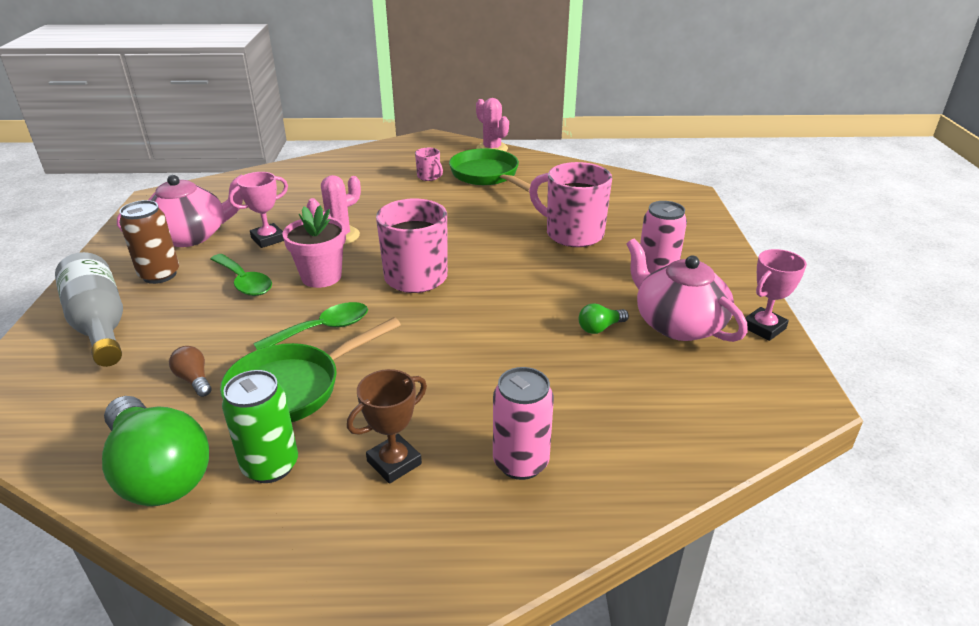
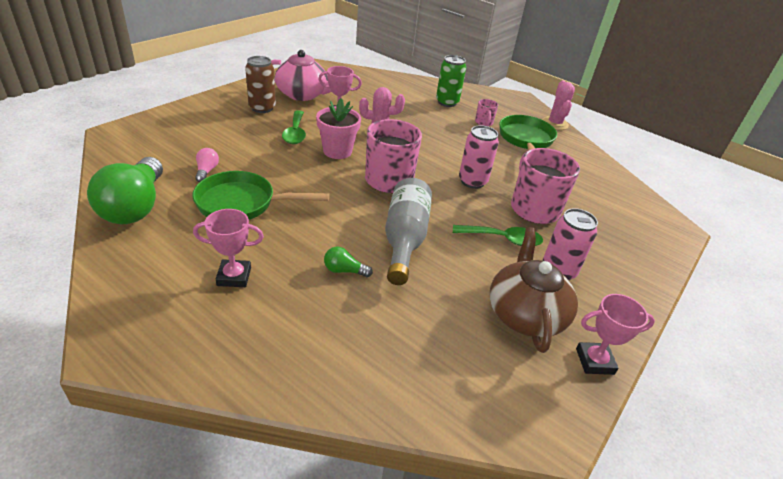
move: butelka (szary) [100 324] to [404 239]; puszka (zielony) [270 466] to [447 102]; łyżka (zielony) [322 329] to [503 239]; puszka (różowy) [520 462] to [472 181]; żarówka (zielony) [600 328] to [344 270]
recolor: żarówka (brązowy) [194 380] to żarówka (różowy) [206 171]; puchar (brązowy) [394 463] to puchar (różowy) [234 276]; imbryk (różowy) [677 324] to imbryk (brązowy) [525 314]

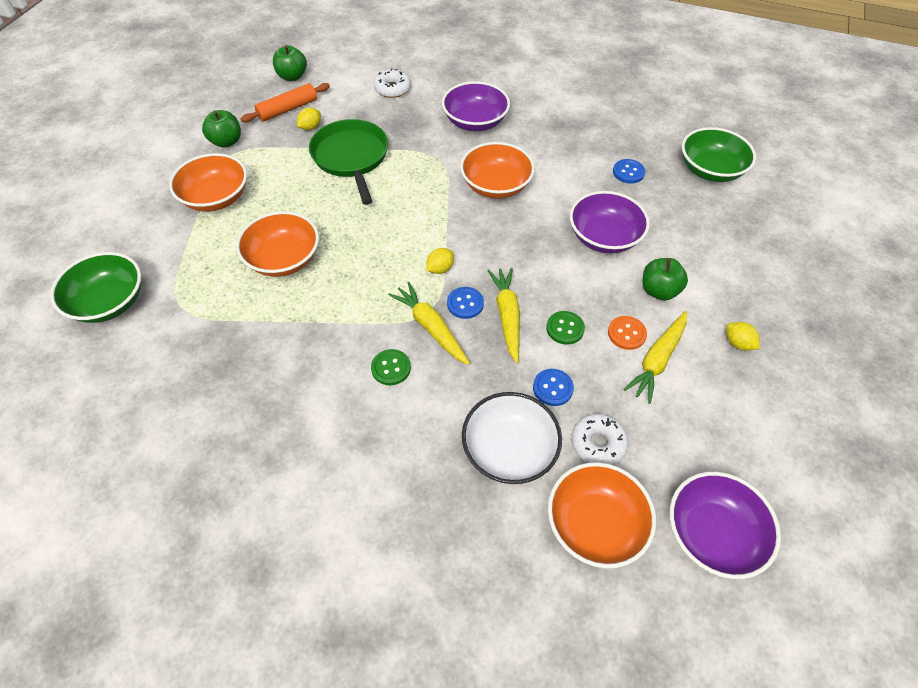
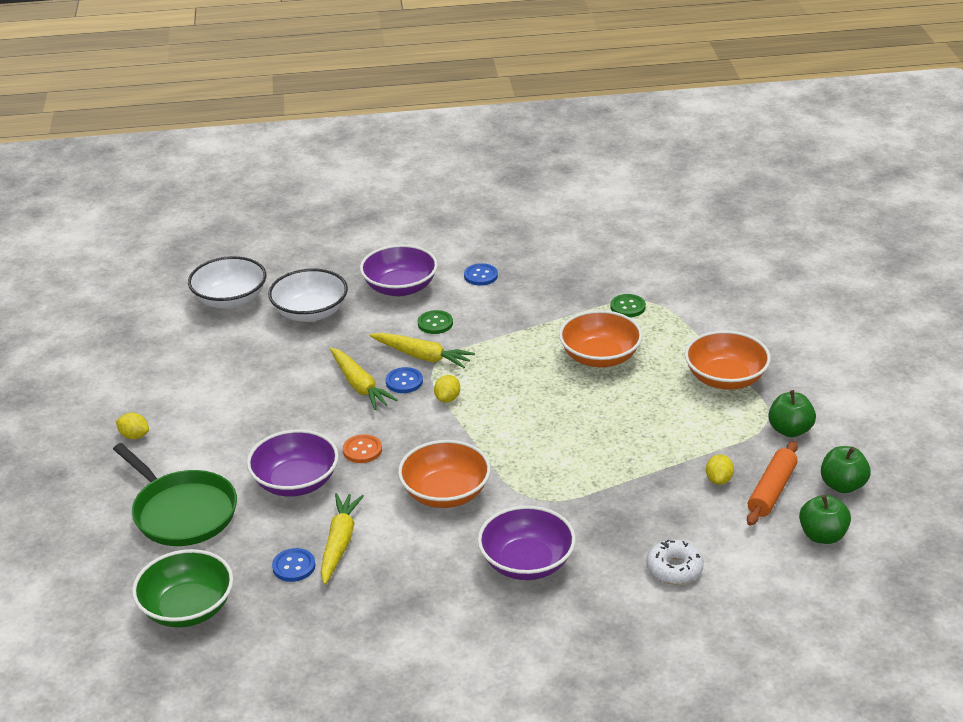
delete: miska (zielony) [109 302]; donut (biały) [597 444]
move: patelnia (zielony) [351 157] to [182 512]; guzik (niebieski) [552 388] to [481 276]; guzik (zielony) [565 328] to [627 307]; guzik (pomarańczowy) [626 333] to [362 450]; marchewka (żółty) [657 360] to [339 543]; jabłko (zielony) [659 290] to [842 485]; miska (fioletowy) [712 533] to [400 287]
recolor: miska (pomarańczowy) [595 524] to miska (biały) [230 299]

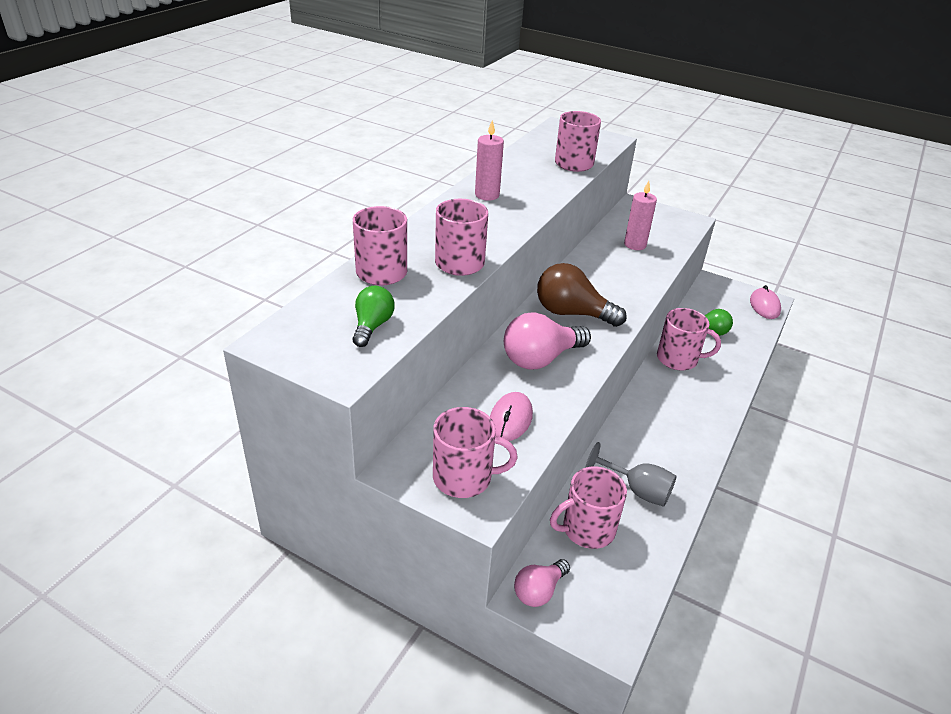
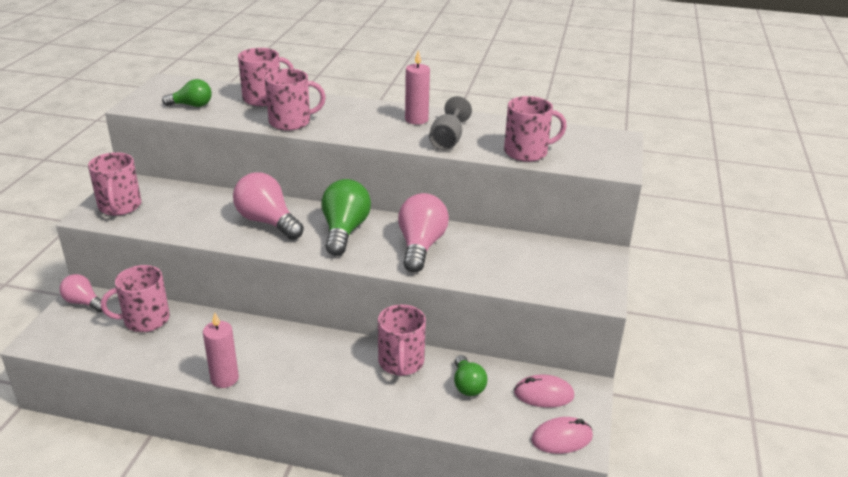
insert: żarówka (różowy) [420 246]
move: myszka (różowy) [510 419] to [543 394]; kielich (szary) [637 490] to [448 140]; świeca (różowy) [635 245] to [224 379]
recolor: żarówka (brązowy) [572 313] to żarówka (zielony) [344 231]
rotate: kubek (różowy) [587 529] = [145 319] 75 degrees counterclockwise

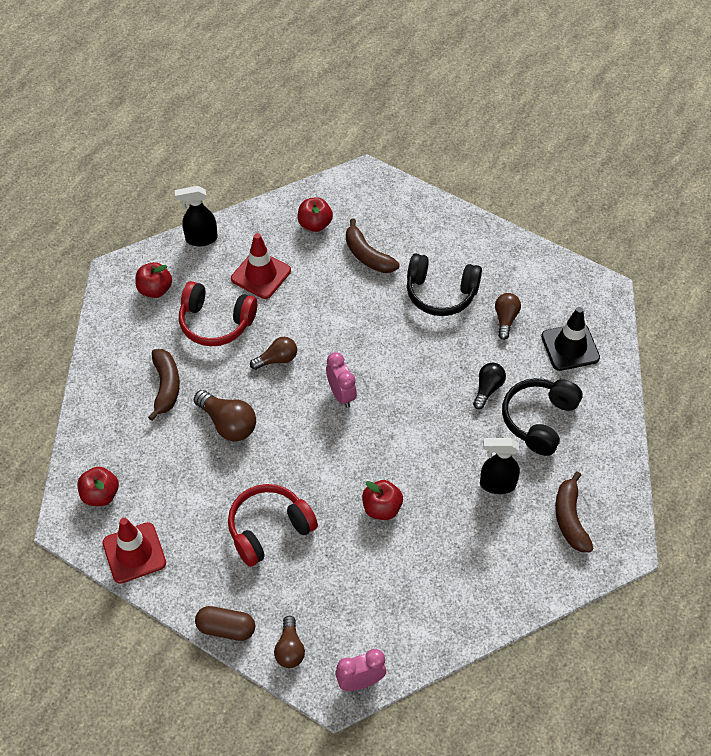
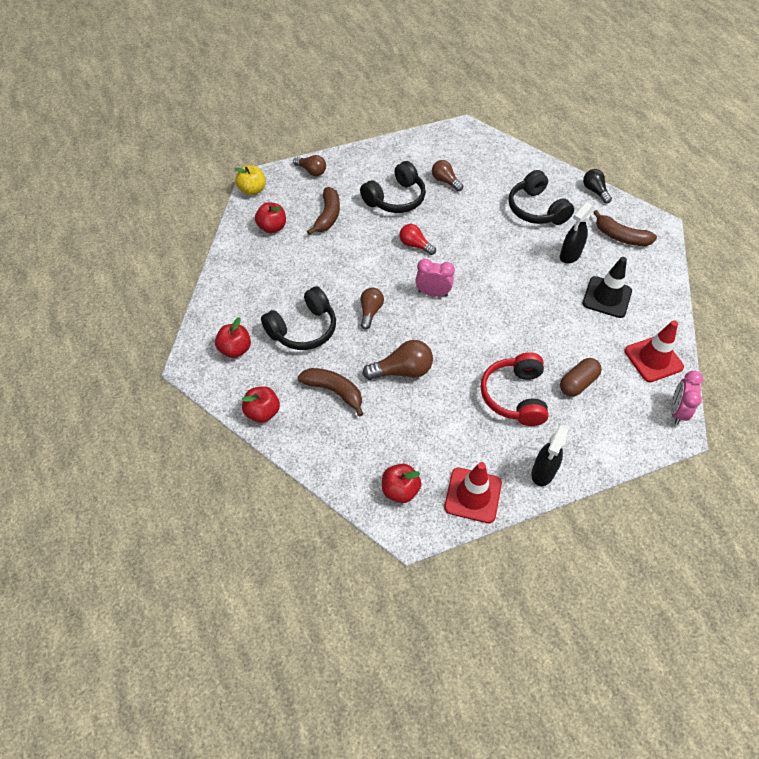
insert: jabłko (żółty) [252 190]; żarówka (czerwony) [415 245]
move: spryskiwacz (czarny) [201 239] to [543 472]; kapsułka (brązowy) [226 628] to [578 383]; pachołek (czerwony) [261 275] to [653 359]; żarówka (brązowy) [290 649] to [311 171]; jabłko (czerwony) [382 508] to [262 412]; żarówka (czarny) [488 389] to [594 191]; pachołek (czarny) [570 347] to [607 297]
recolor: słuchawki (czerwony) [216 322] to słuchawki (czarny) [303 329]
rotate: banan (brązowy) [367 255] = [328 216] 75 degrees counterclockwise

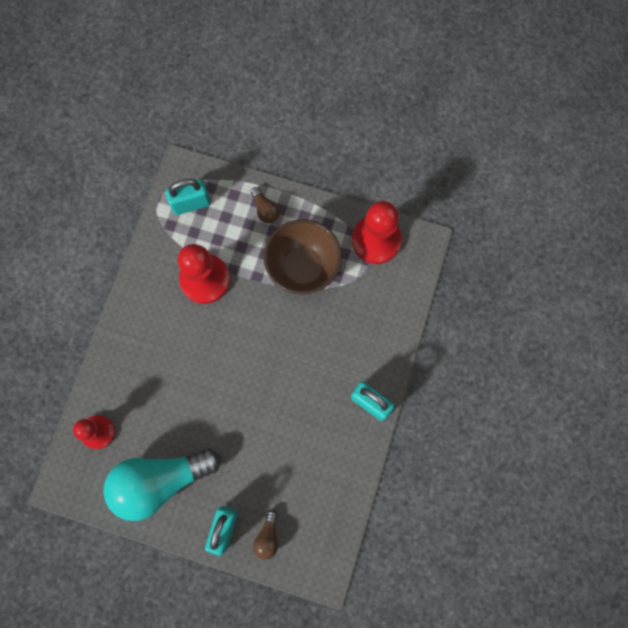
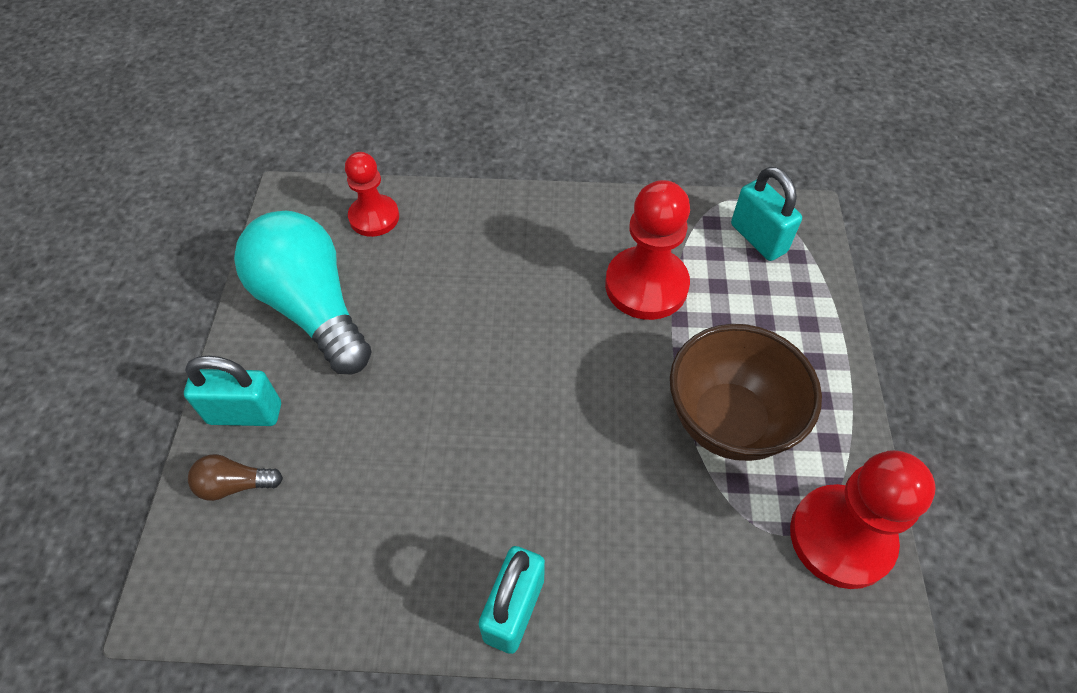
delete: żarówka (brązowy) [265 210]

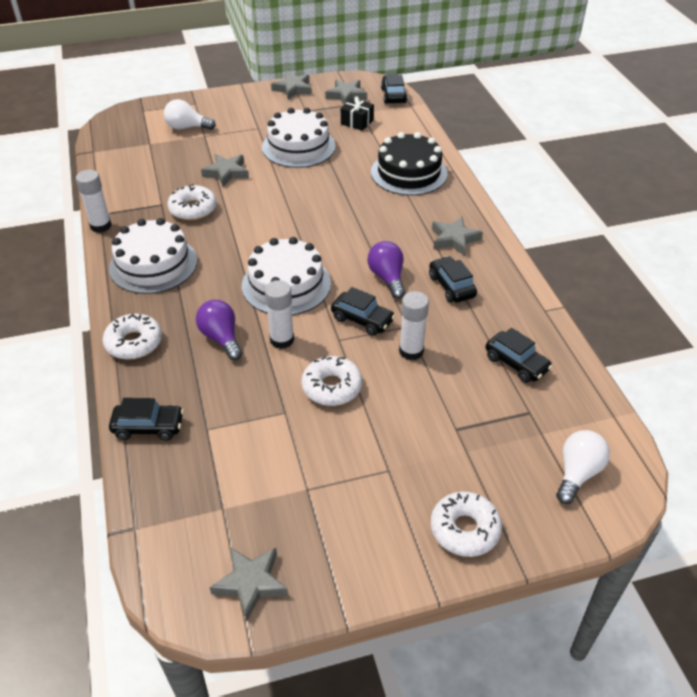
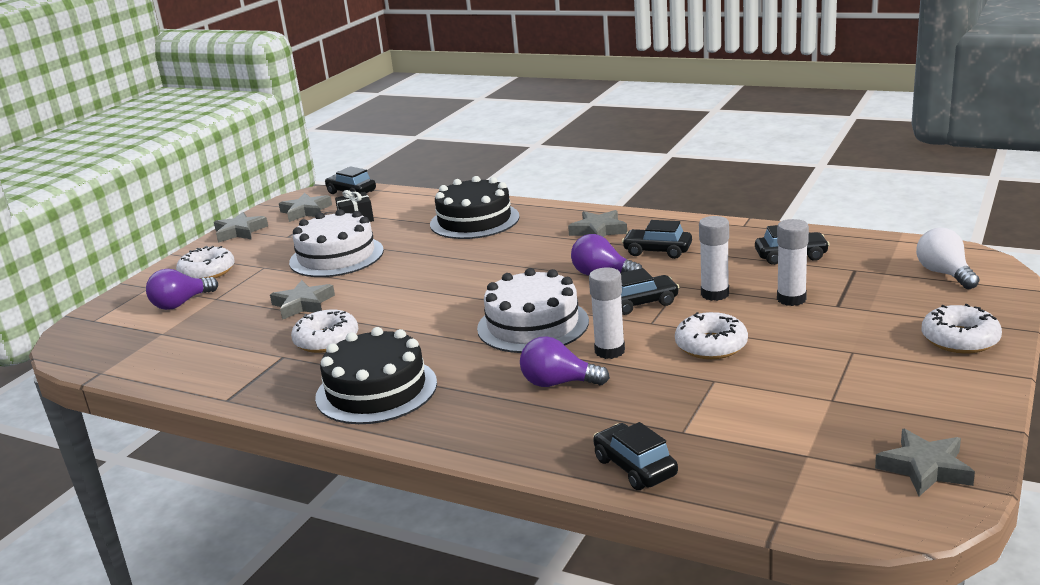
move: klej w sztyfcie (biały) [101 226] to [791 299]; donut (biały) [134 343] to [207 272]
recolor: tort (biały) [153 264] to tort (czarny) [376 390]; żarówka (biały) [187 127] to żarówka (fioletowy) [181 304]
rotate: samochód (czarny) [148 427] = [635 467] 75 degrees counterclockwise

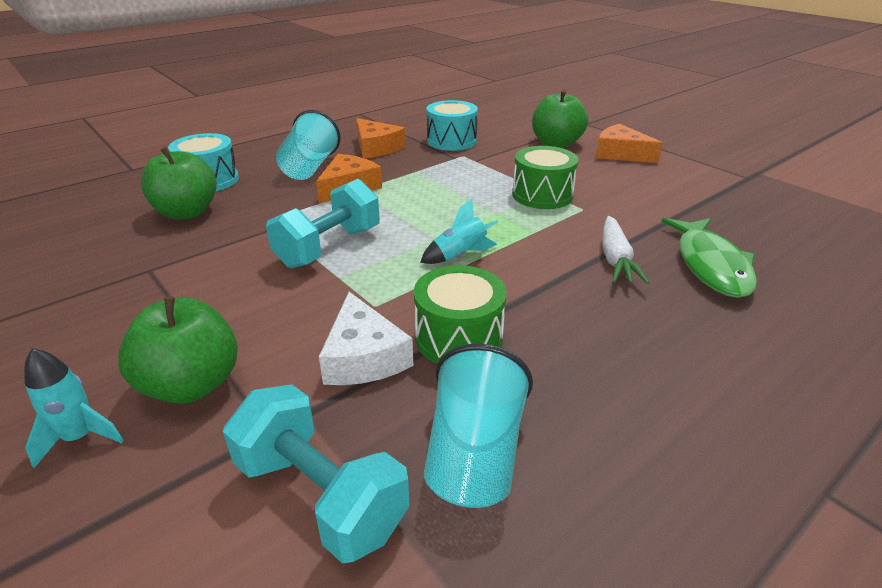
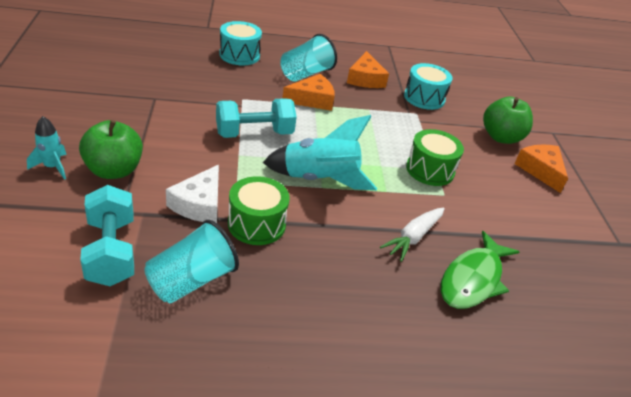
delete: jabłko (zielony) [187 212]
resize: rakieta (turkusowy) [460 255] = [320 180] x1.91

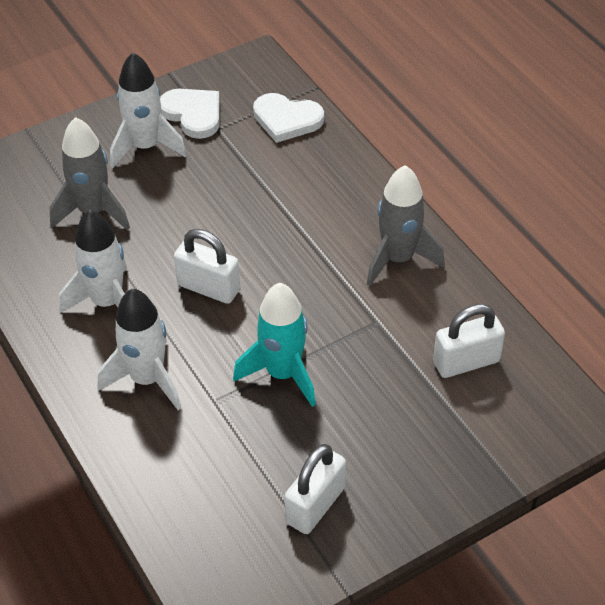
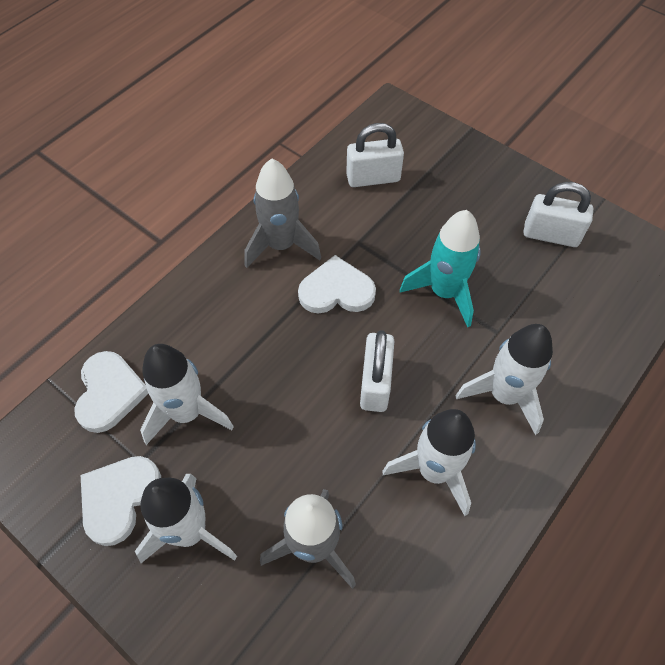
insert: rakieta (biały) [187 412]; serce (biały) [336 290]
rotate: kłódka (biały) [466 362] = [373 178] 60 degrees counterclockwise

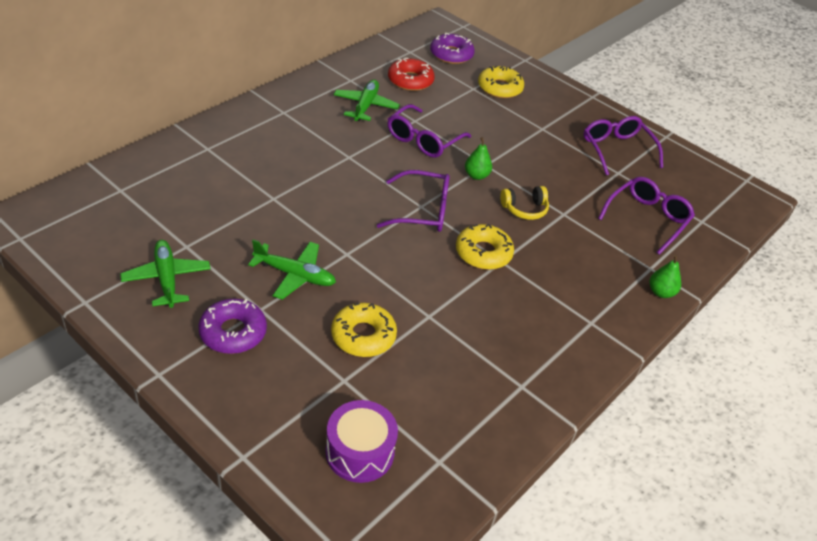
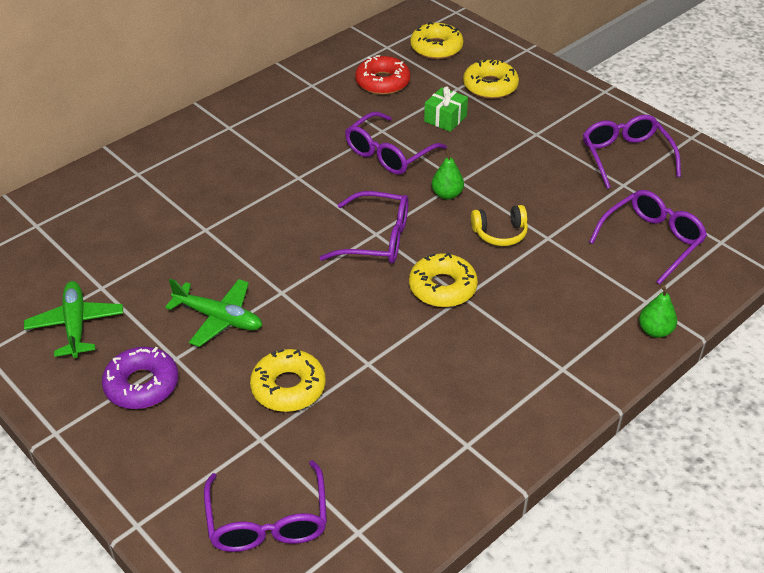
delete: samolot (zielony) [365 106]
insert: prezent (zielony) [445 119]
replace: bęben (fioletowy) [360 452] to okulary (fioletowy) [268 520]
recolor: donut (fioletowy) [451 54] to donut (żółty) [436 48]

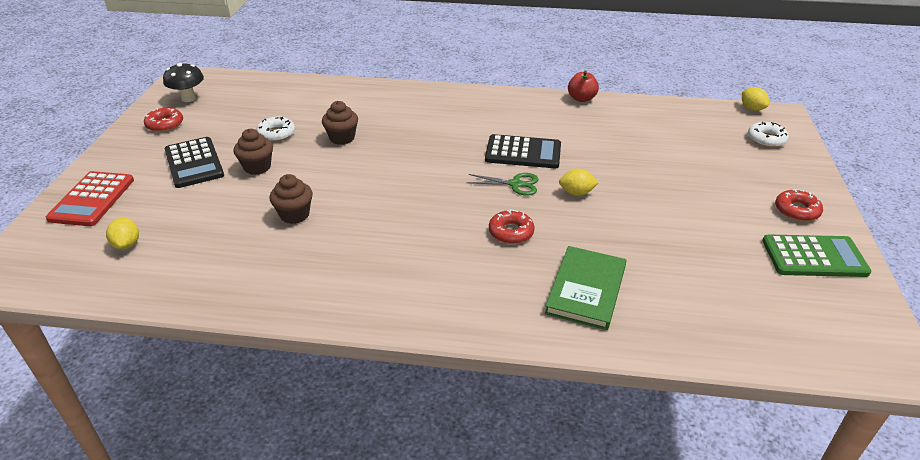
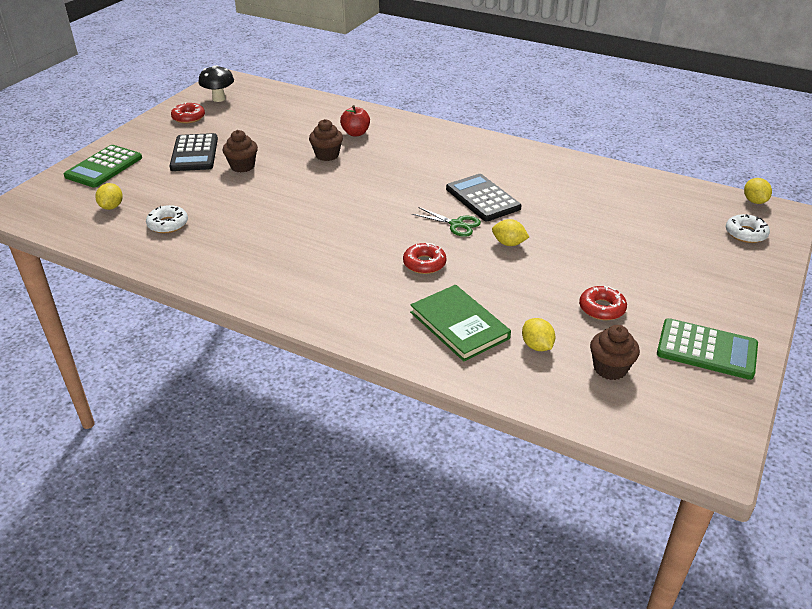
insert: cytryna (żółty) [537 346]
move: donut (biały) [276 134] to [168 224]; muffinka (brązowy) [294 215] to [610 368]; jabłko (czerwony) [581 98] to [355 133]; donut (czerwony) [796 210] to [602 308]
recolor: kalkulator (czerwony) [92 199] to kalkulator (zielony) [104 167]
rotate: kalkulator (czarny) [523 153] = [482 198] 150 degrees counterclockwise; książka (zielony) [586 290] = [459 325] 75 degrees counterclockwise

